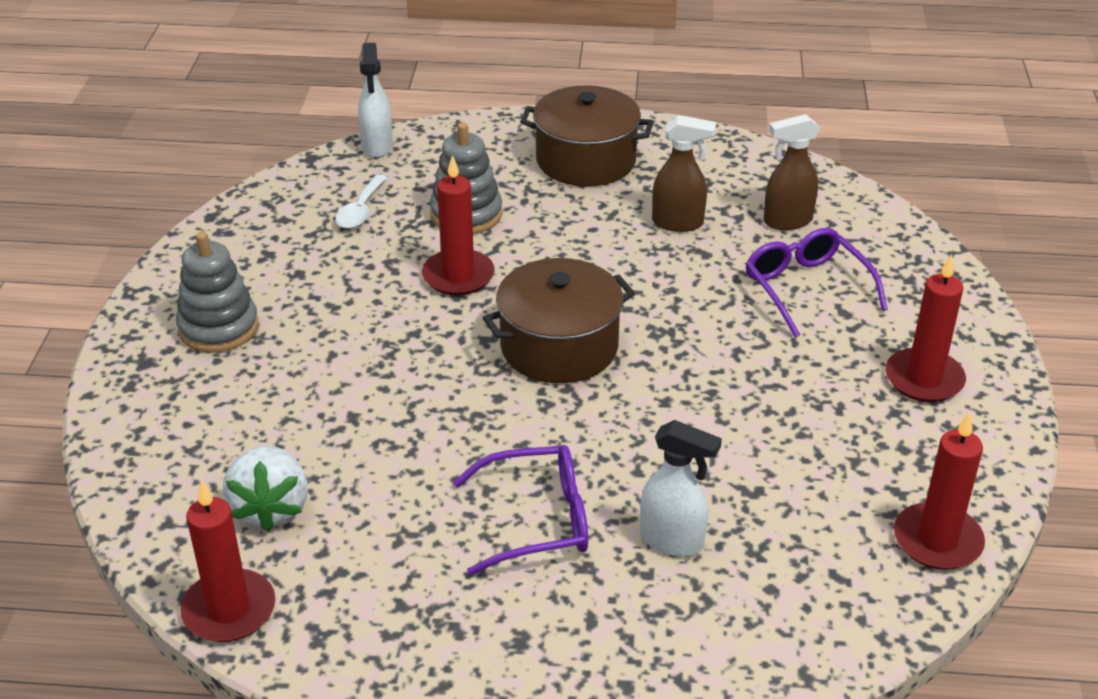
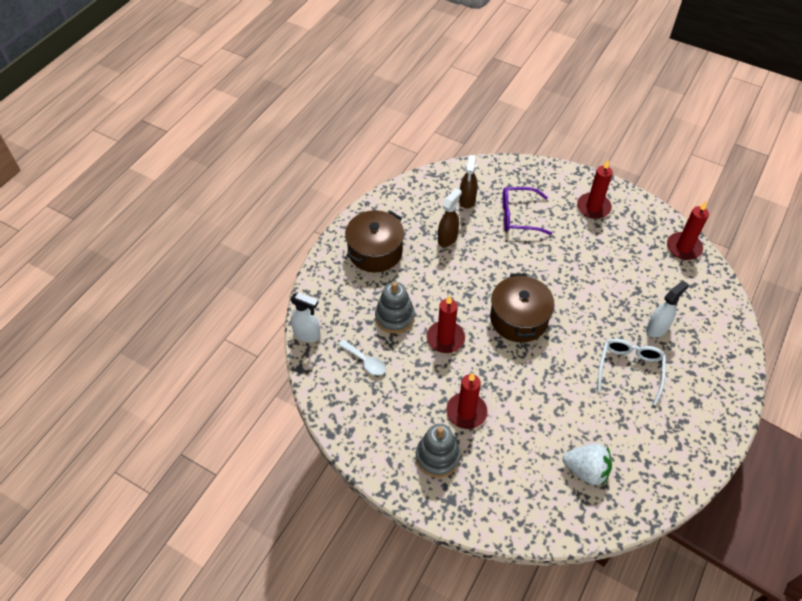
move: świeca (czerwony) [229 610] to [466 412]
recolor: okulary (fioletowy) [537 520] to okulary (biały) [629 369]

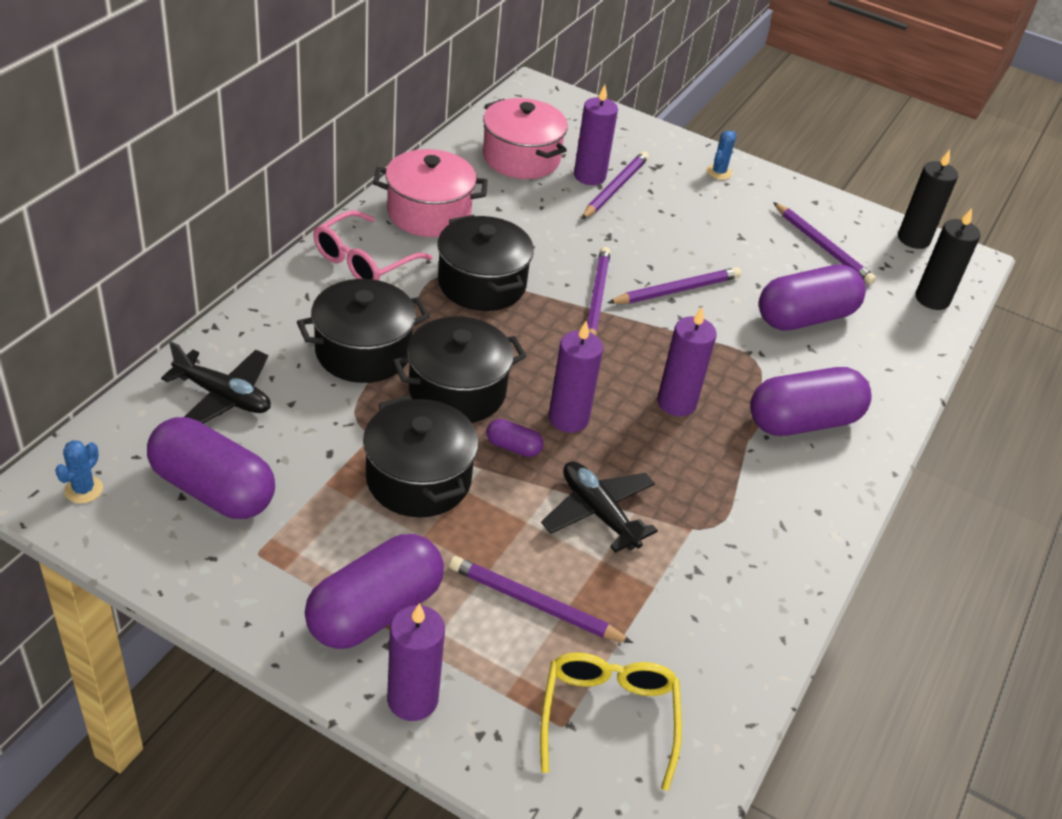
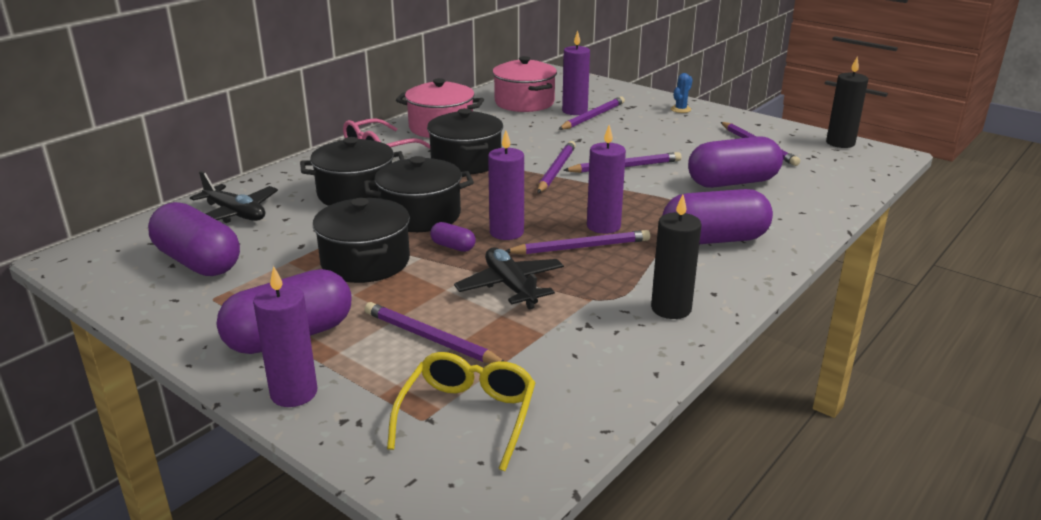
delete: kaktus (niebieski) [83 489]
insert: ołówek (fioletowy) [581 247]
move: świeca (czarny) [932 299] to [671 309]

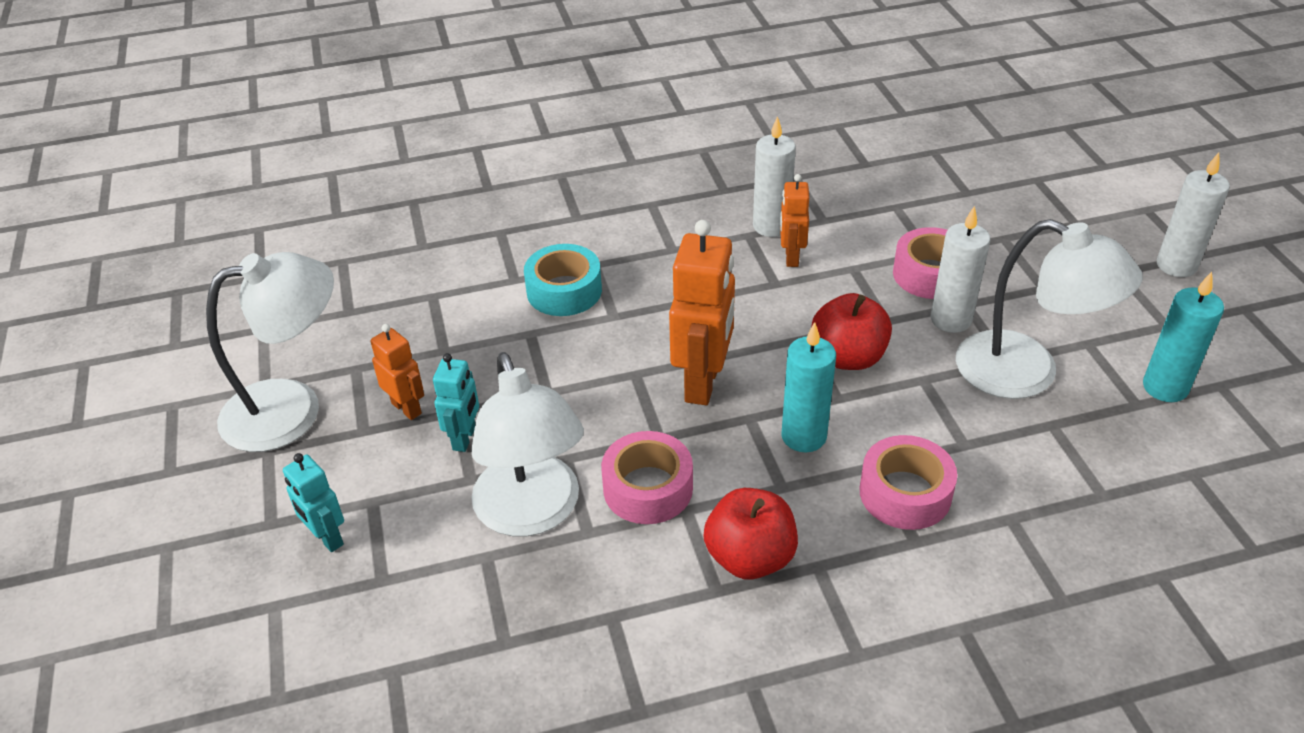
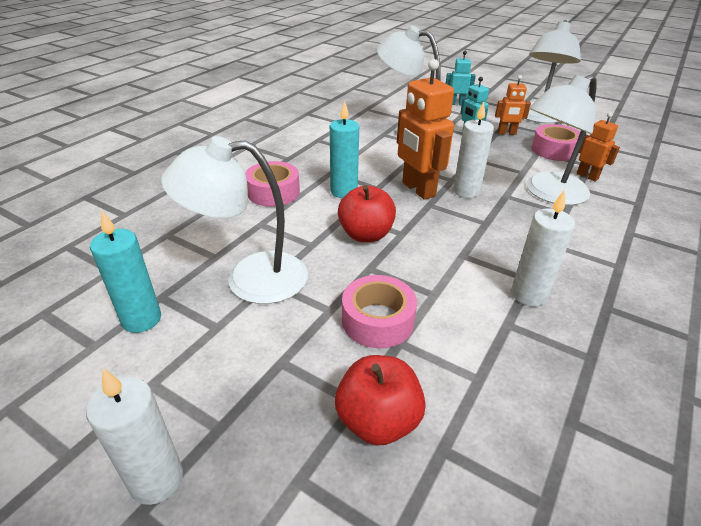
move: taśma klejąca (różowy) [648 488] to [554 150]; jabłko (czerwony) [750 557] to [378 420]; robot (pomarańczowy) [791 257] to [587 176]; świeca (biały) [951 319] to [466 191]
replace: taśma klejąca (turkusowy) [564 291] to lampka (biały) [548 193]

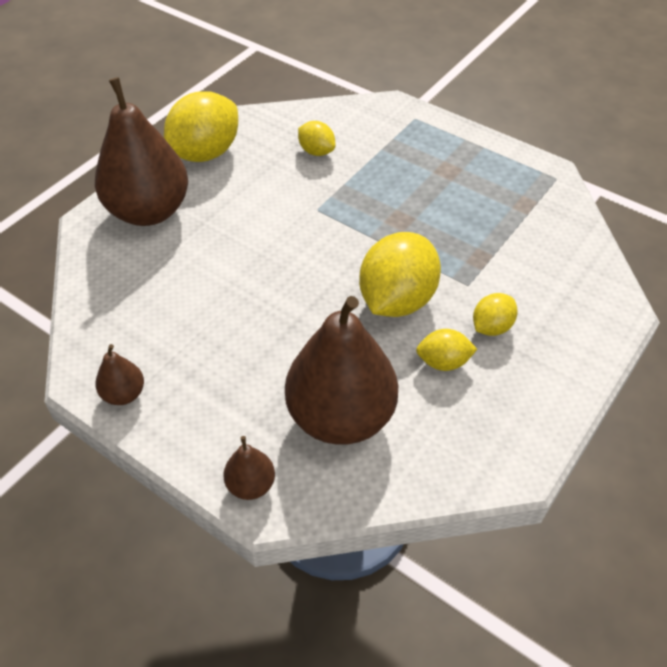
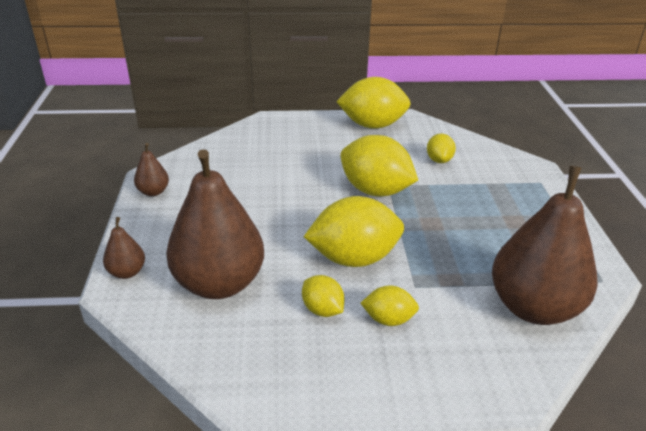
insert: cytryna (żółty) [375 191]
move: gruszka (brązowy) [149 211] to [533 307]

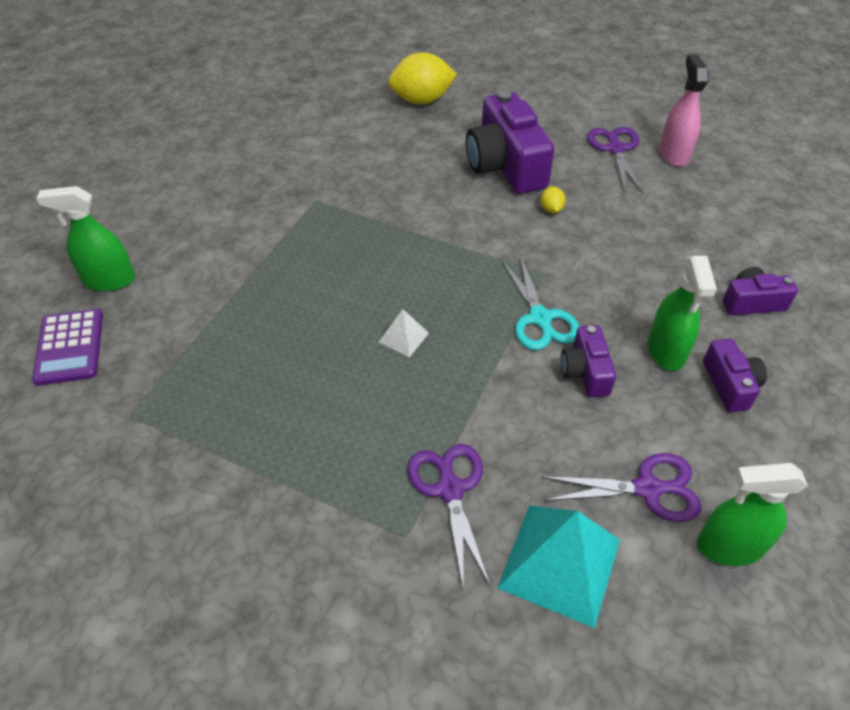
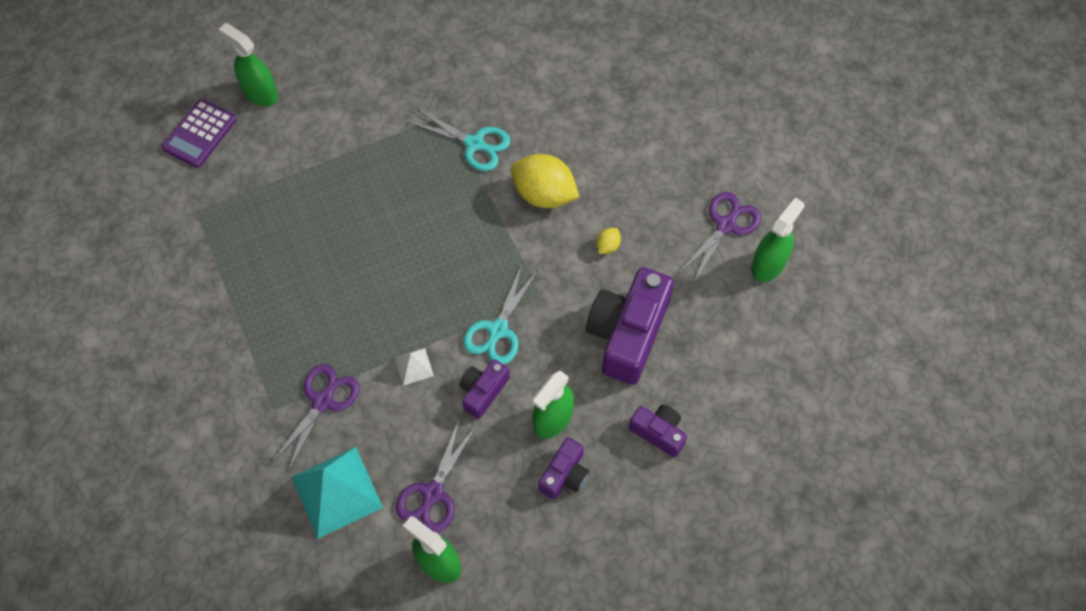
insert: nożyczki (turkusowy) [475 144]
move: piramida (biały) [403 337] to [414 366]; cytryna (żółty) [422 100] to [544 194]; aparat fotograficzny (fioletowy) [505 165] to [628 333]
recolor: spryskiwacz (różowy) [673 154] to spryskiwacz (zielony) [768 264]
rotate: nożyczki (fioletowy) [648 489] = [432 493] 75 degrees clockwise

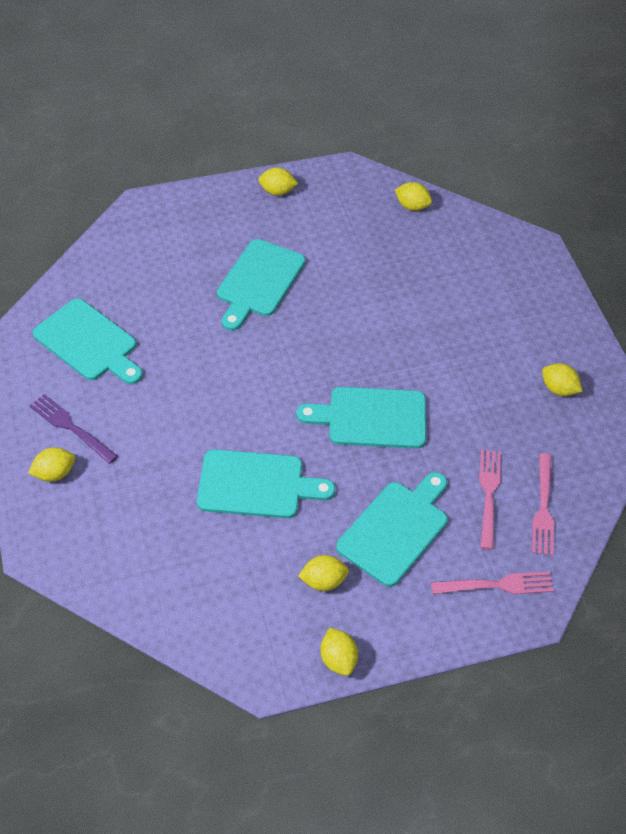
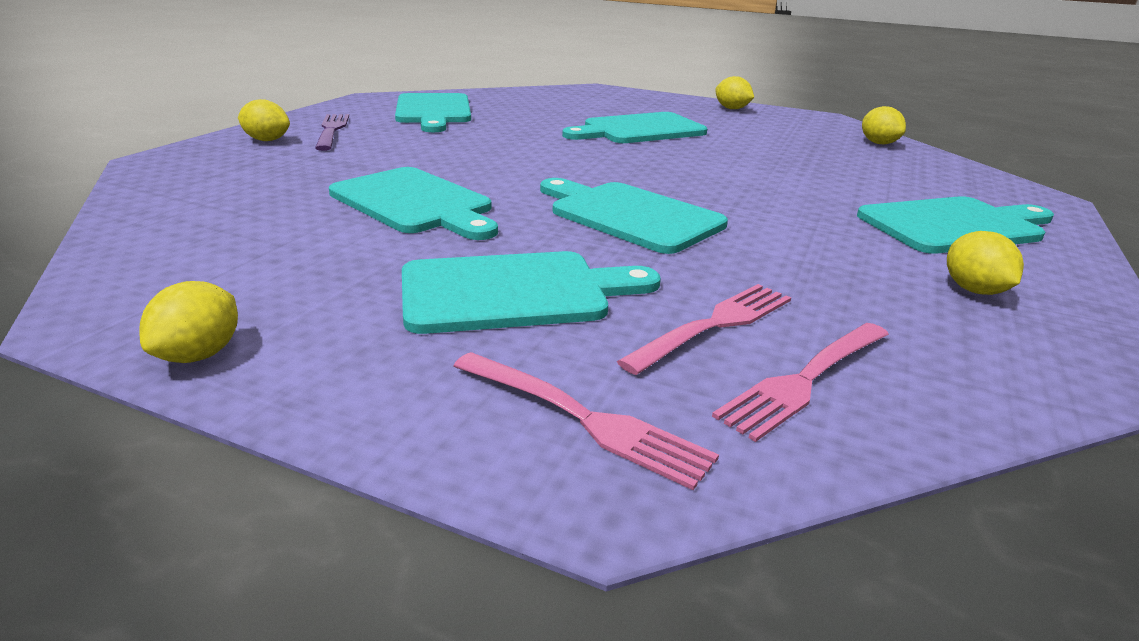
delete: cytryna (żółty) [323 581]
insert: deska do krojenia (turkusowy) [954 225]

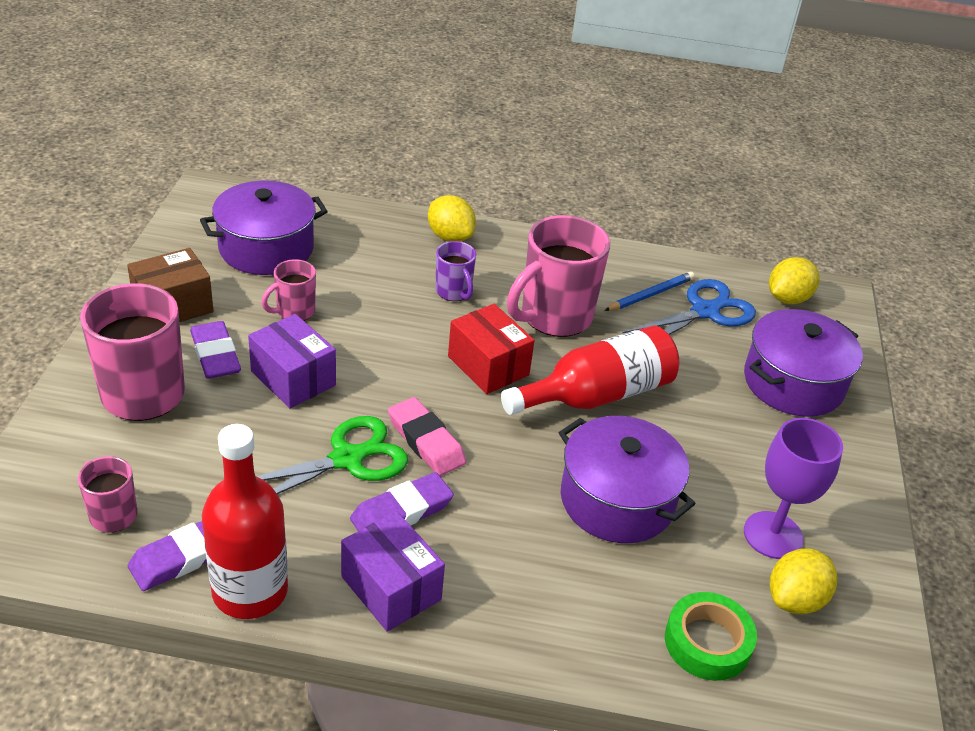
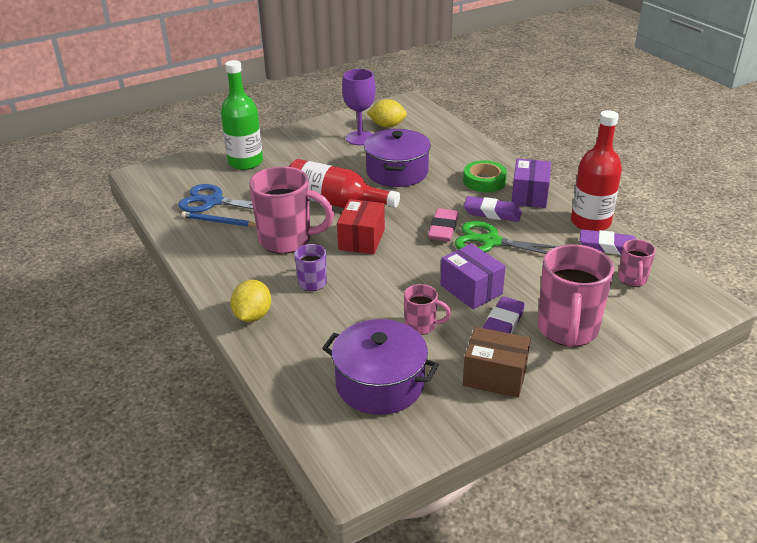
delete: cytryna (żółty) [787 298]
move: taśma klejąca (zielony) [707 642] to [484 181]
replace: garnek (fioletowy) [793 383] to butelka (zielony) [245 162]
rotate: pudełko (fioletowy) [293 378] = [471 289] 45 degrees counterclockwise

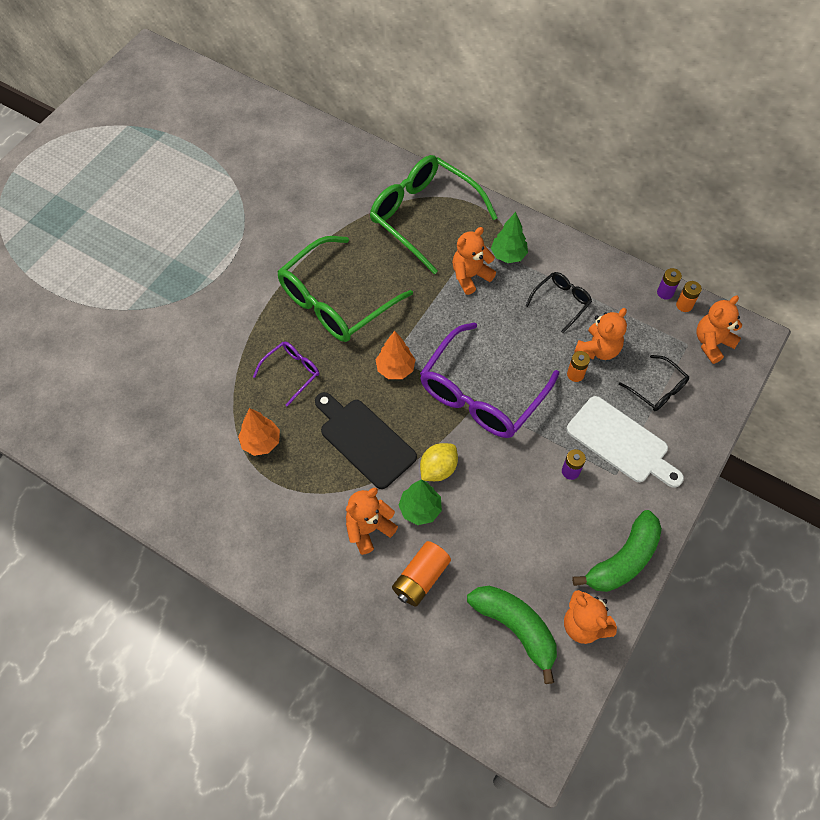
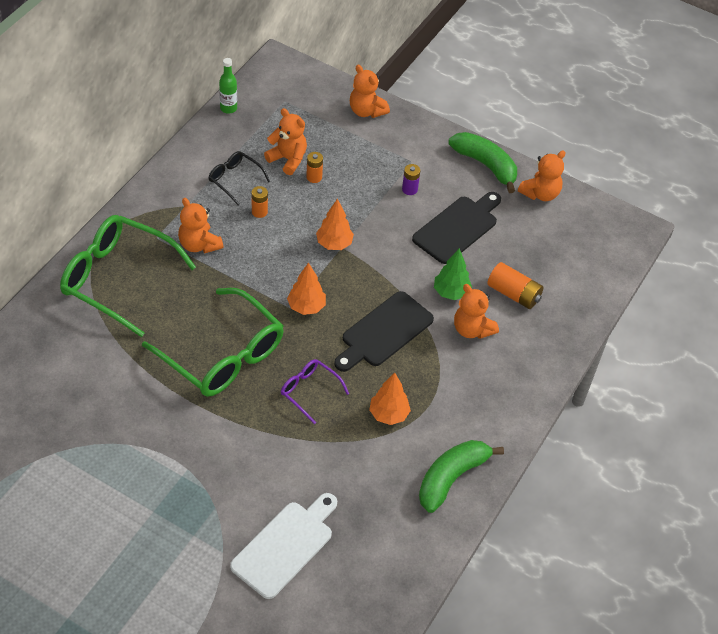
delete: cytryna (żółty) [438 469]; drzewko (zielony) [508 255]; okulary (czarny) [657 389]
insert: deska do krojenia (czarny) [458 228]
move: banan (zielony) [515 628] to [451 478]; deska do krojenia (biały) [621 442] to [285 546]; bateria (pomarańczowy) [684 305] to [259 212]; miś (pomarańczowy) [712 343] to [366 111]
replace: okulary (fioletowy) [481 394] to drzewko (pomarańczowy) [334 244]; bateria (fioletowy) [665 293] to butelka (zielony) [228 108]
rotate: okulary (zielony) [423 216] = [117 279] 75 degrees clockwise

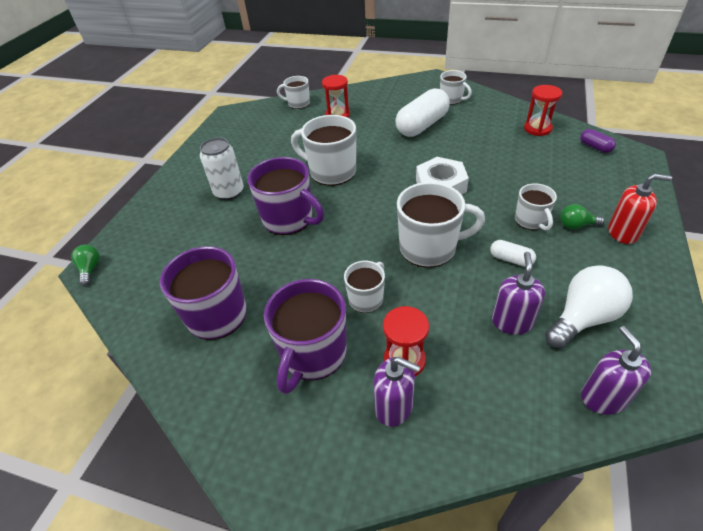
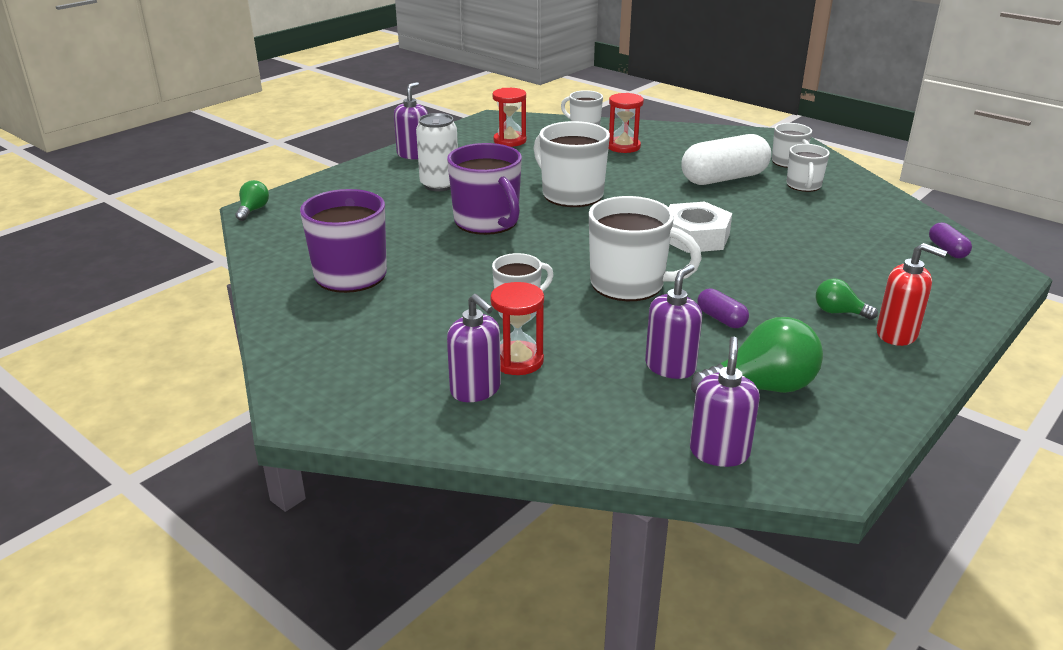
delete: kubek (fioletowy) [313 354]
insert: dozownik mydła (fioletowy) [413 154]
move: kubek (biały) [531 221] to [803 186]; klepsydra (czerwony) [537 129] to [510 141]
recolor: kapsułka (biały) [511 259] to kapsułka (fioletowy) [721 319]; żarówka (biały) [583 318] to żarówka (zielony) [762 387]

